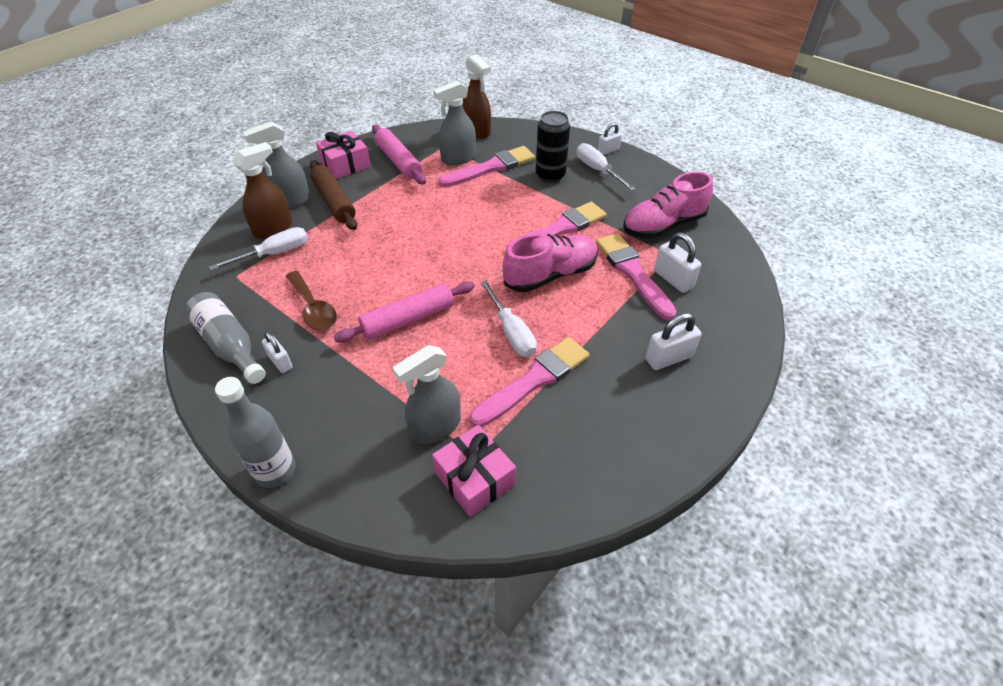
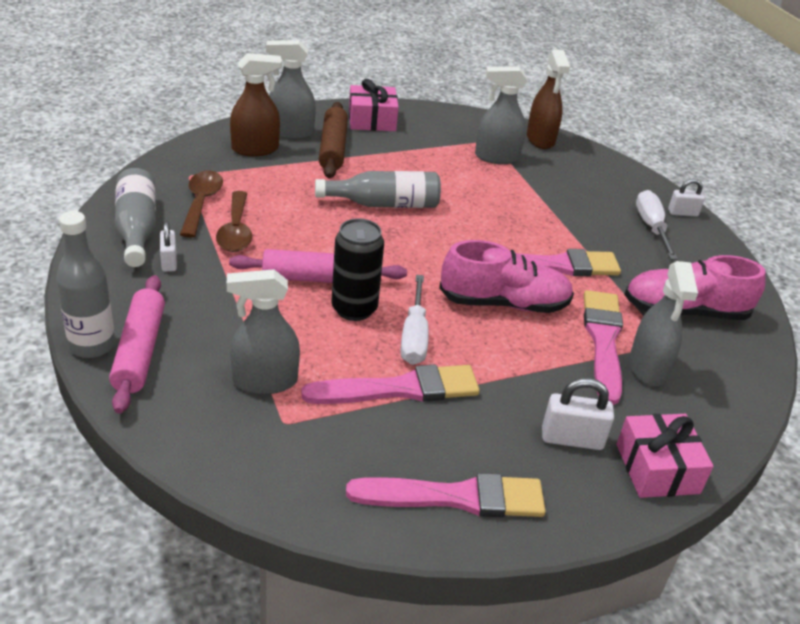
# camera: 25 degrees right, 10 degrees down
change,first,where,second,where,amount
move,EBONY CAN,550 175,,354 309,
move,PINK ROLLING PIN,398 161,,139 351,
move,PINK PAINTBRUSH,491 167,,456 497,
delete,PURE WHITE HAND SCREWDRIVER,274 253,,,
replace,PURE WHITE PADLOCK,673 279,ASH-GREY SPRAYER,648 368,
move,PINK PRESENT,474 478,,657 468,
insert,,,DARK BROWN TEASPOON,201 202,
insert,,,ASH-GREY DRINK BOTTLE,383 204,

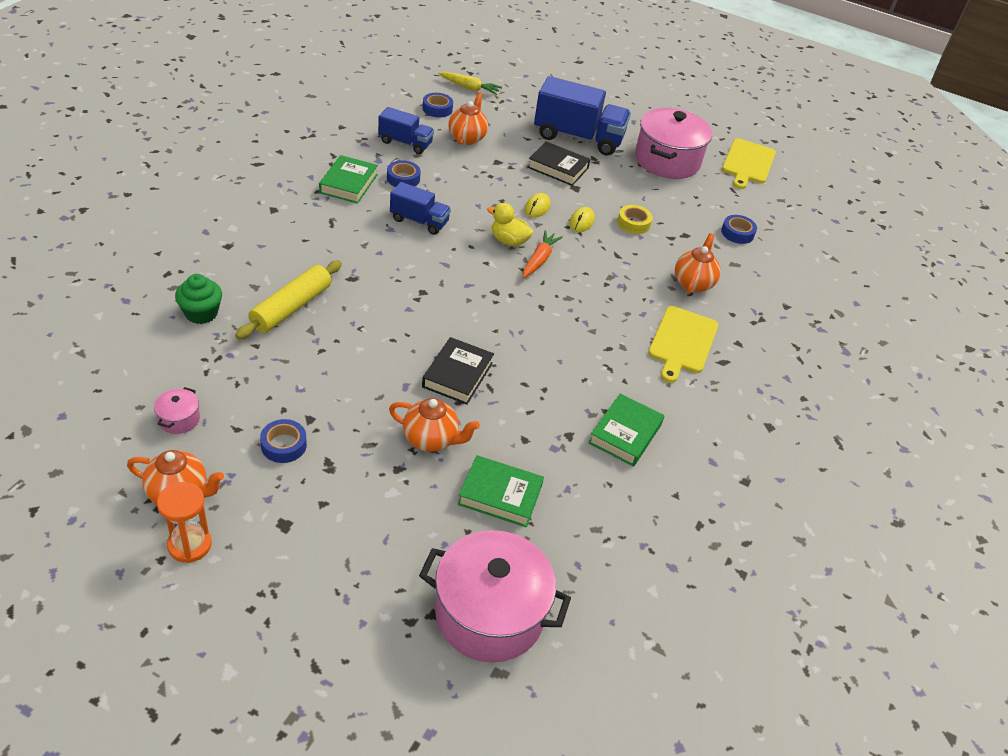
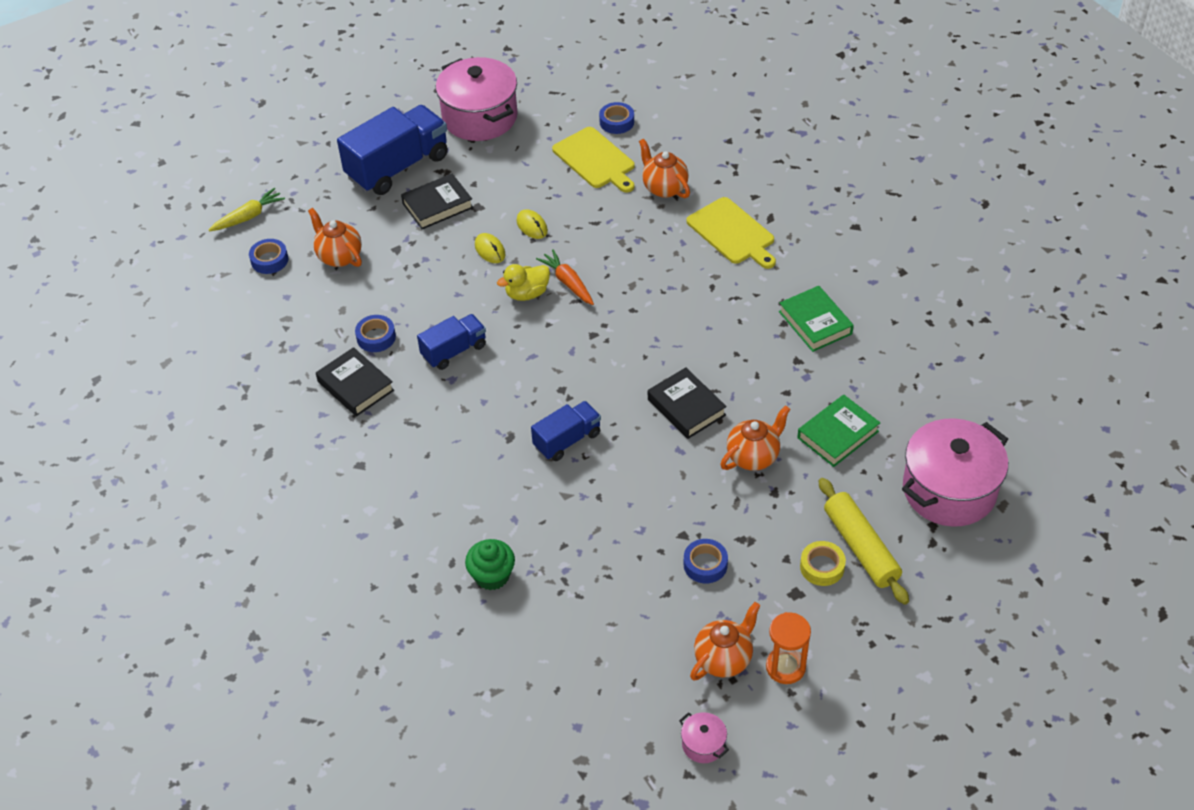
# camera: 50 degrees left, 5 degrees up
change,first,where,second,where,amount
move,BLUE TOY TRUCK,405 143,,567 440,
move,GOLDEN CHOPPING BOARD,748 163,,595 160,
recolor,LEAF-GREEN HARDBACK,348 184,EBONY HARDBACK,355 386,
move,GOLDEN STICKY TAPE,633 223,,822 567,
move,GOLDEN ROLLING PIN,291 307,,861 547,
move,PINK POT,179 419,,703 744,

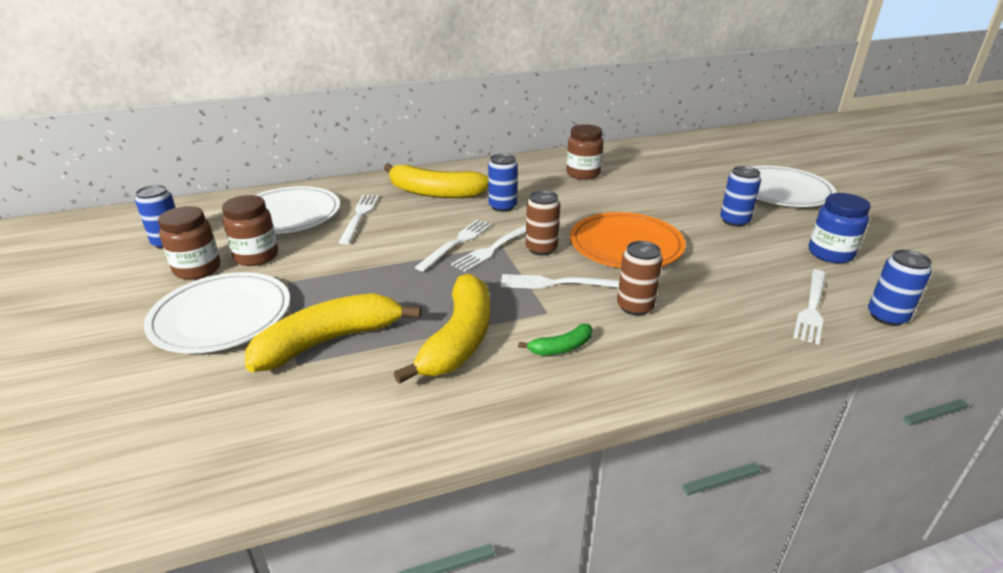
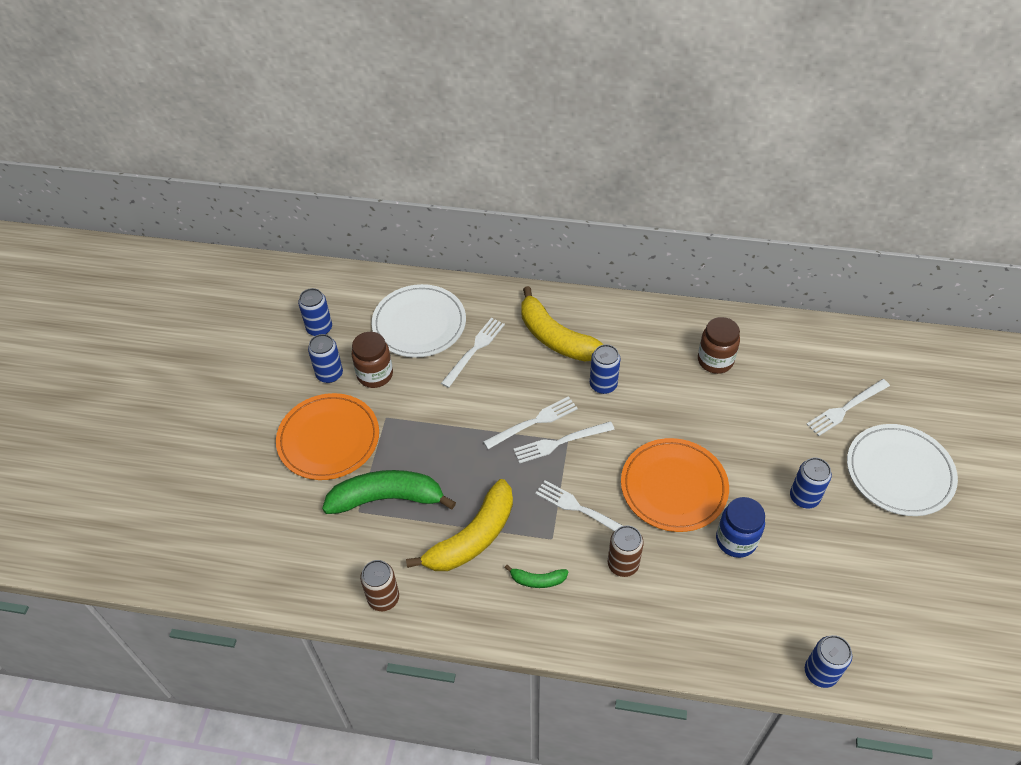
# camera: 30 degrees right, 20 degrees up
change,first,where,second,where,amount
move,DARK BROWN CAN,541 249,,383 598,
move,BLUE JAR,830 254,,736 540,
replace,DARK BROWN JAR,197 269,BLUE CAN,329 374,
move,PURE WHITE FORK,811 307,,846 408,
recolor,PURE WHITE FLAT DISH,221 316,ORANGE FLAT DISH,328 439,
recolor,GOLDEN BANANA,329 341,LEAF-GREEN BANANA,387 498,

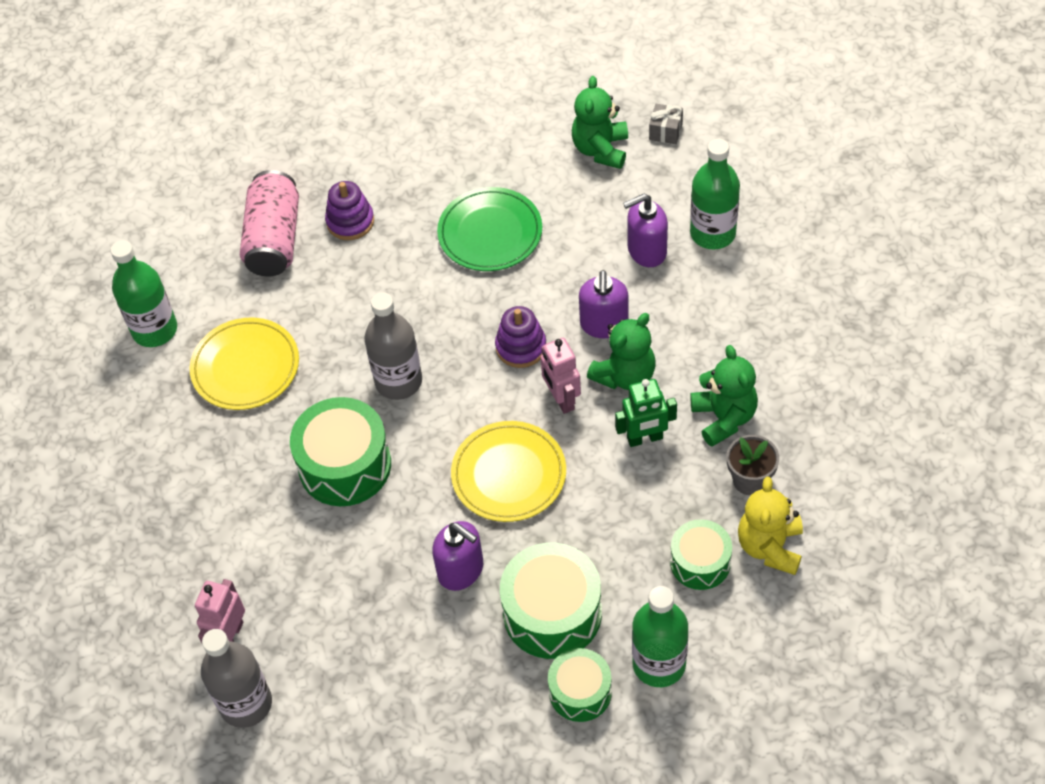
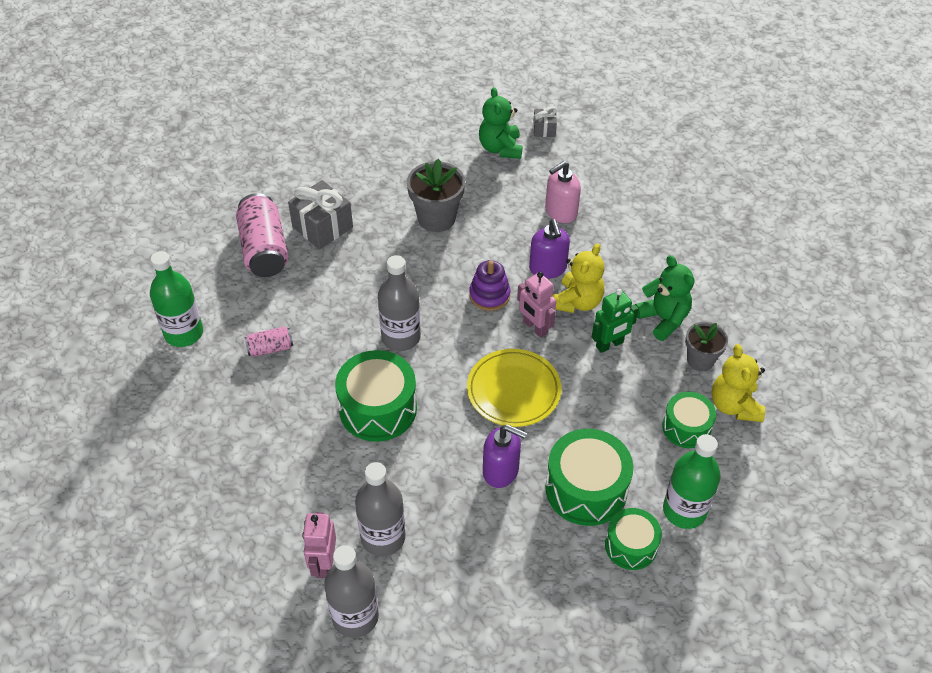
# camera: 20 degrees left, 5 degrees down
change,first,where,second,where,amount
delete,LEAF-GREEN DRINK BOTTLE,712 233,,,
replace,VIOLET STACKING TOY,350 221,ASH-GREY PRESENT,322 227,
replace,LEAF-GREEN FLAT DISH,490 233,ASH-GREY PLANT POT,436 218,
recolor,VIOLET PUMP BOTTLE,646 251,PINK PUMP BOTTLE,560 212,
recolor,LEAF-GREEN TEDDY BEAR,625 375,GOLDEN TEDDY BEAR,577 302,
replace,GOLDEN FLAT DISH,245 367,PINK CAN,270 348,
insert,,,ASH-GREY DRINK BOTTLE,383 537,

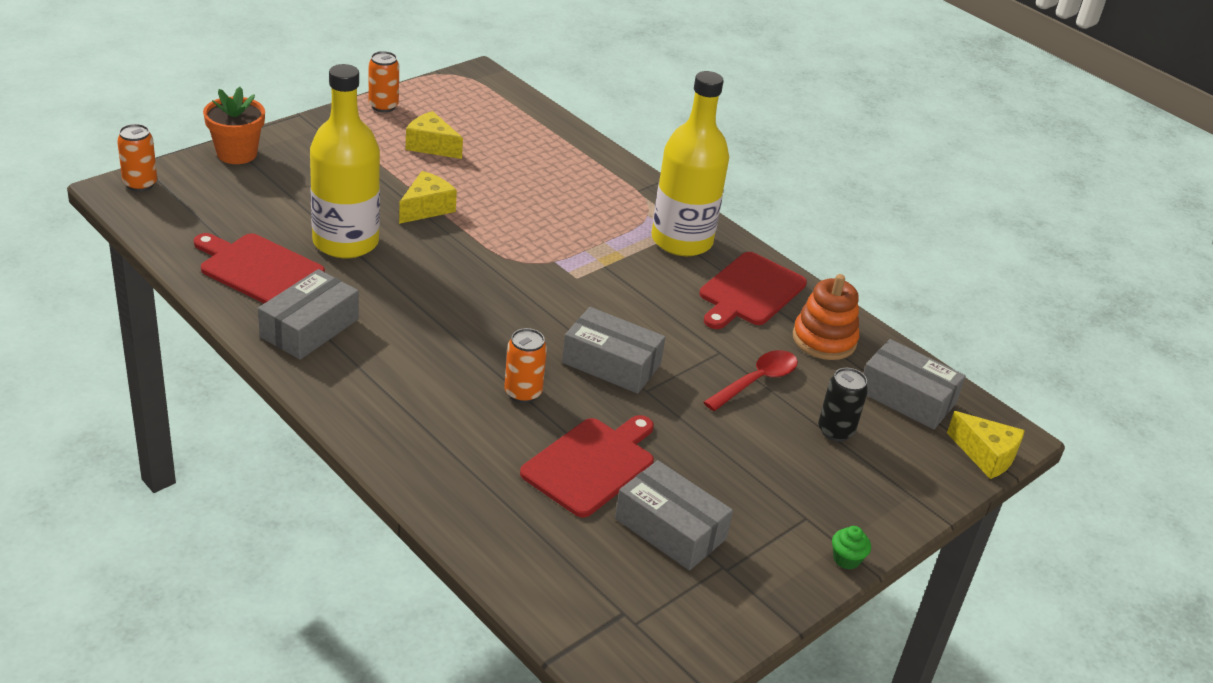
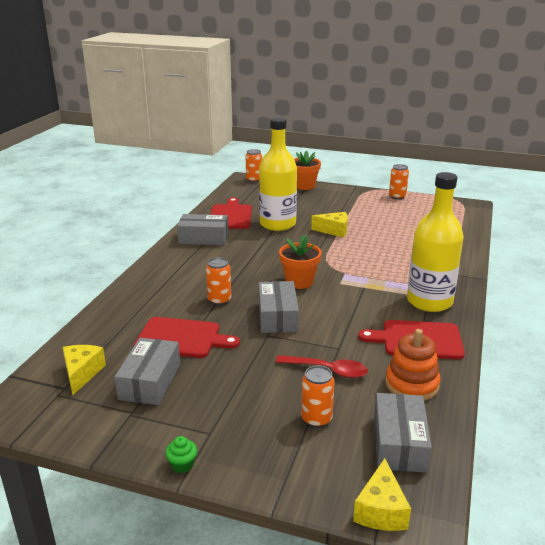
# camera: 65 degrees right, 10 degrees down
change,first,where,second,where,amount
move,GOLDEN CHEESE,431 146,,82 373,
recolor,EBONY CAN,835 431,ORANGE CAN,316 419,
insert,,,ORANGE PLANT POT,299 282,

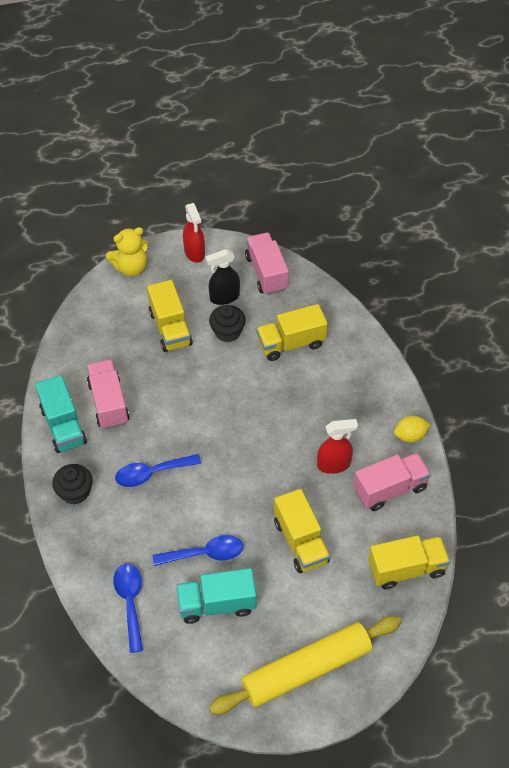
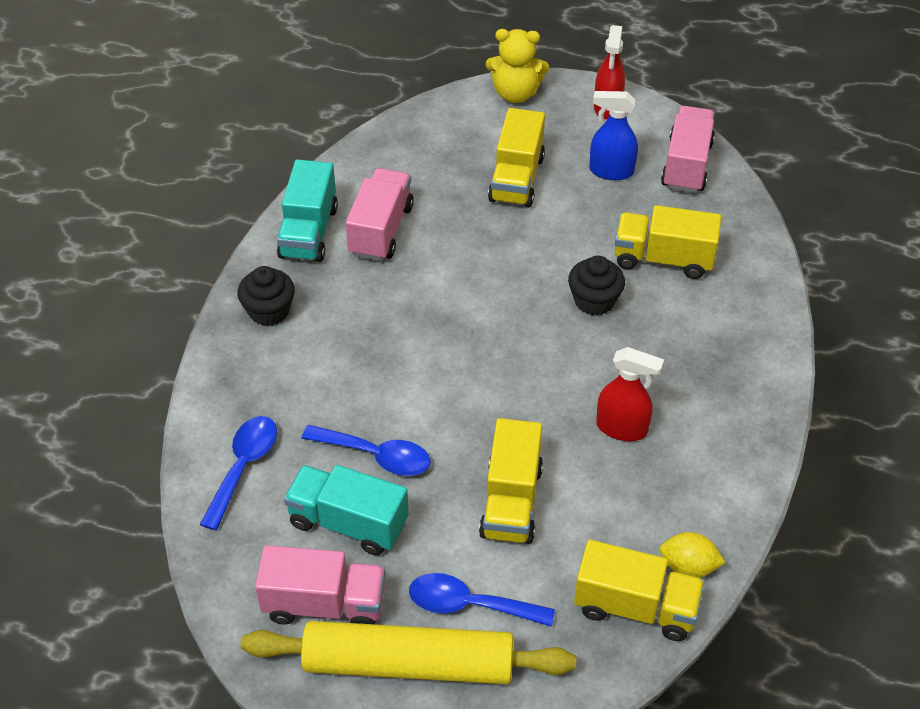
# camera: 30 degrees right, 5 degrees down
change,first,where,second,where,amount
recolor,EBONY SPRAYER,224 297,BLUE SPRAYER,611 171,
move,EBONY FAIRY CAKE,227 332,,594 301,
move,GOLDEN LEMON,410 436,,688 567,
move,PINK TOY TRUCK,390 489,,324 604,
move,BLUE TEASPOON,152 473,,470 604,

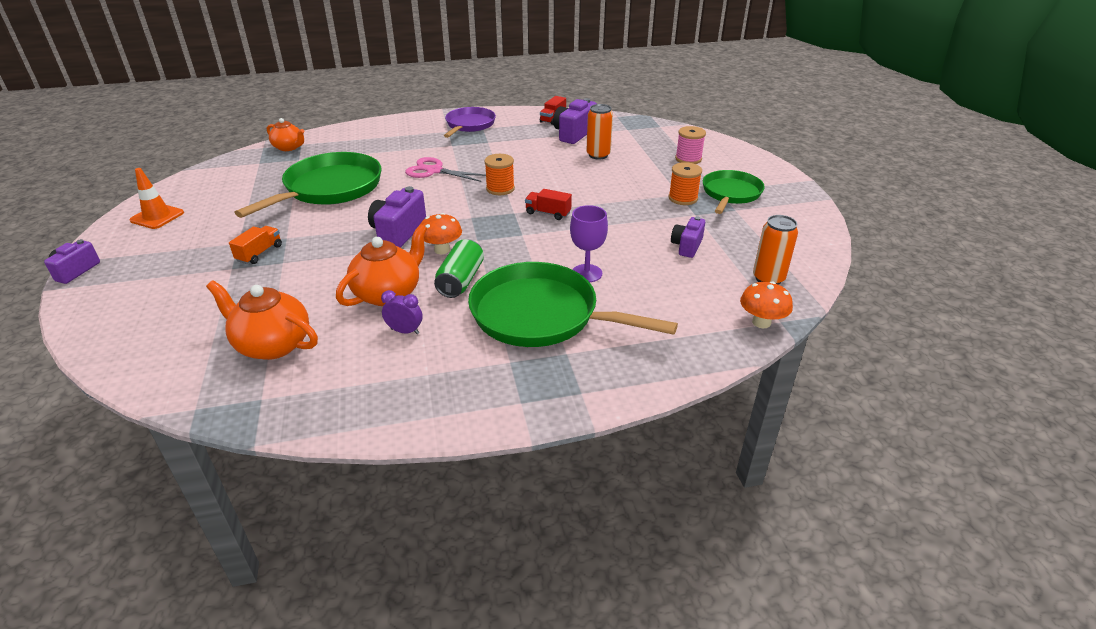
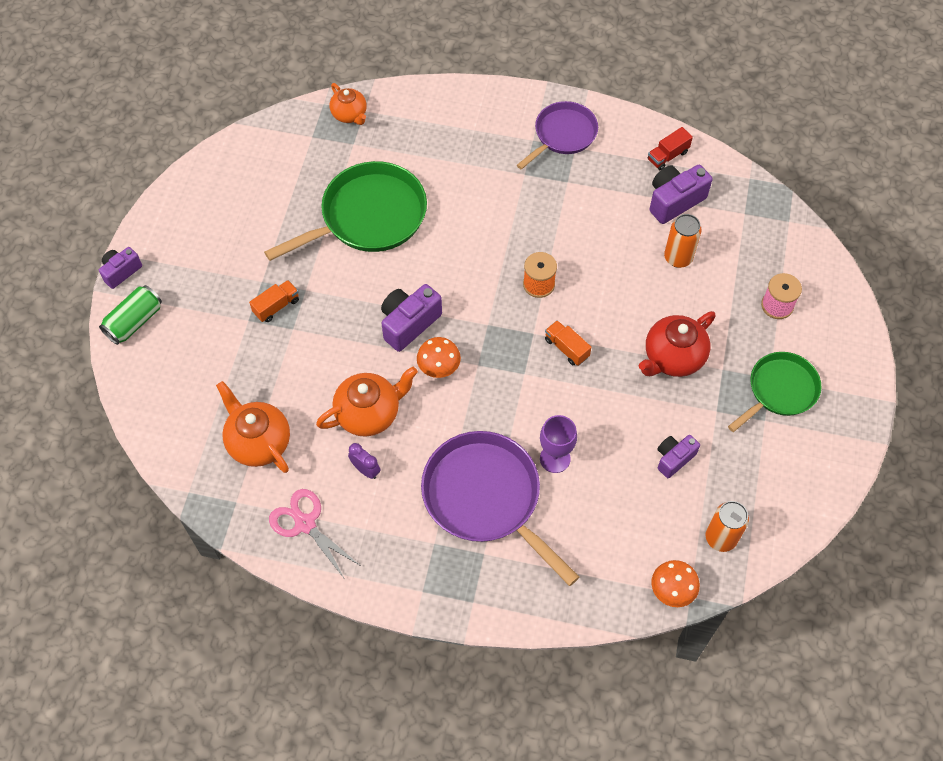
# camera: 25 degrees right, 25 degrees up
change,first,where,second,where,amount
move,PINK SCISSORS,434 171,,305 524,
delete,ORANGE BOBBIN,683 198,,,
delete,ORANGE ROAD CONE,157 217,,,
recolor,SCARLET TOY TRUCK,548 213,ORANGE TOY TRUCK,566 348,
move,LEAF-GREEN CAN,461 280,,134 322,
recolor,LEAF-GREEN FRYING PAN,540 315,VIOLET FRYING PAN,485 497,
insert,,,SCARLET TEA POT,673 357,

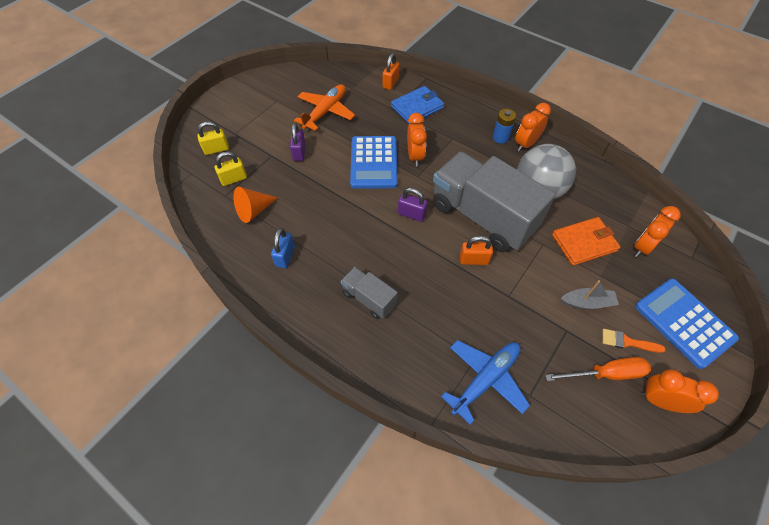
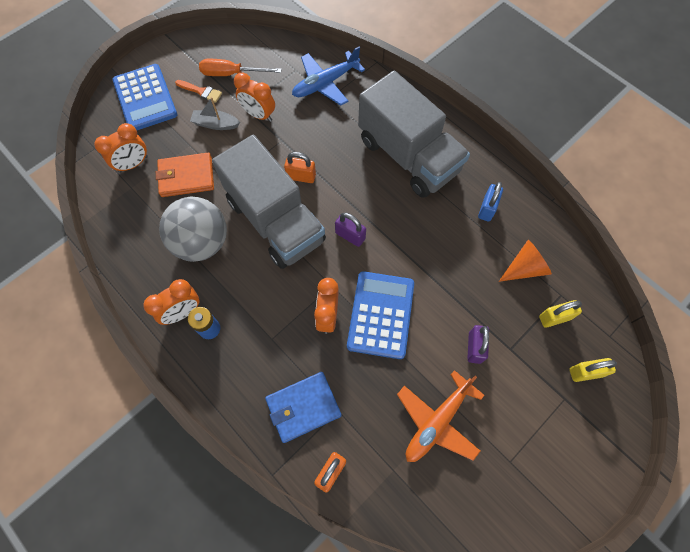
# camera: 170 degrees left, 10 degrees up
change,first,where,second,where,amount
resize,ASH-GREY TOY TRUCK,369 299,,408 156,x2.13
move,ORANGE BEDSIDE CLOCK,660 401,,259 115,

